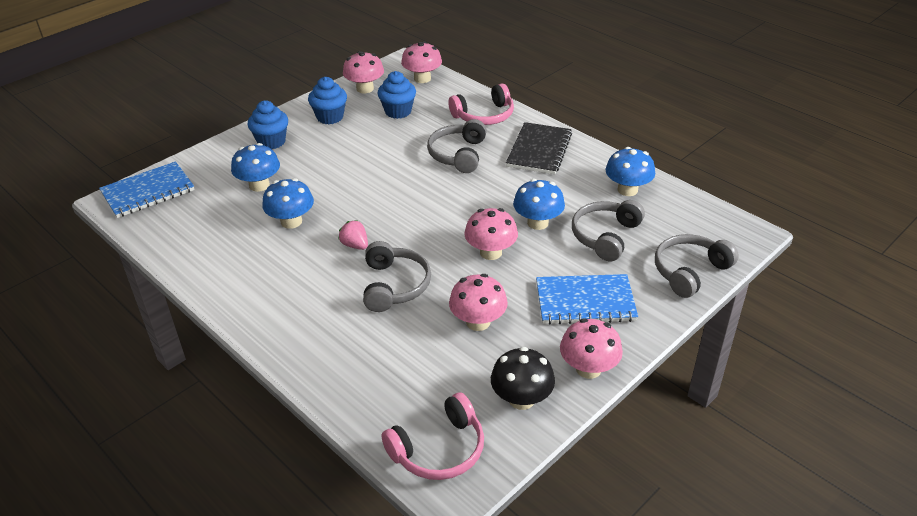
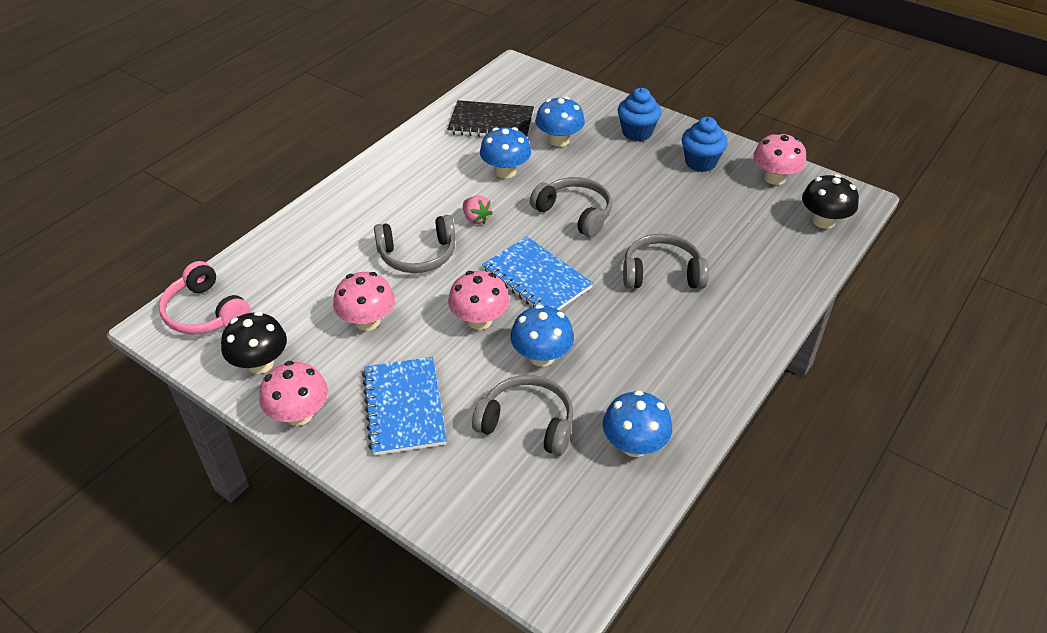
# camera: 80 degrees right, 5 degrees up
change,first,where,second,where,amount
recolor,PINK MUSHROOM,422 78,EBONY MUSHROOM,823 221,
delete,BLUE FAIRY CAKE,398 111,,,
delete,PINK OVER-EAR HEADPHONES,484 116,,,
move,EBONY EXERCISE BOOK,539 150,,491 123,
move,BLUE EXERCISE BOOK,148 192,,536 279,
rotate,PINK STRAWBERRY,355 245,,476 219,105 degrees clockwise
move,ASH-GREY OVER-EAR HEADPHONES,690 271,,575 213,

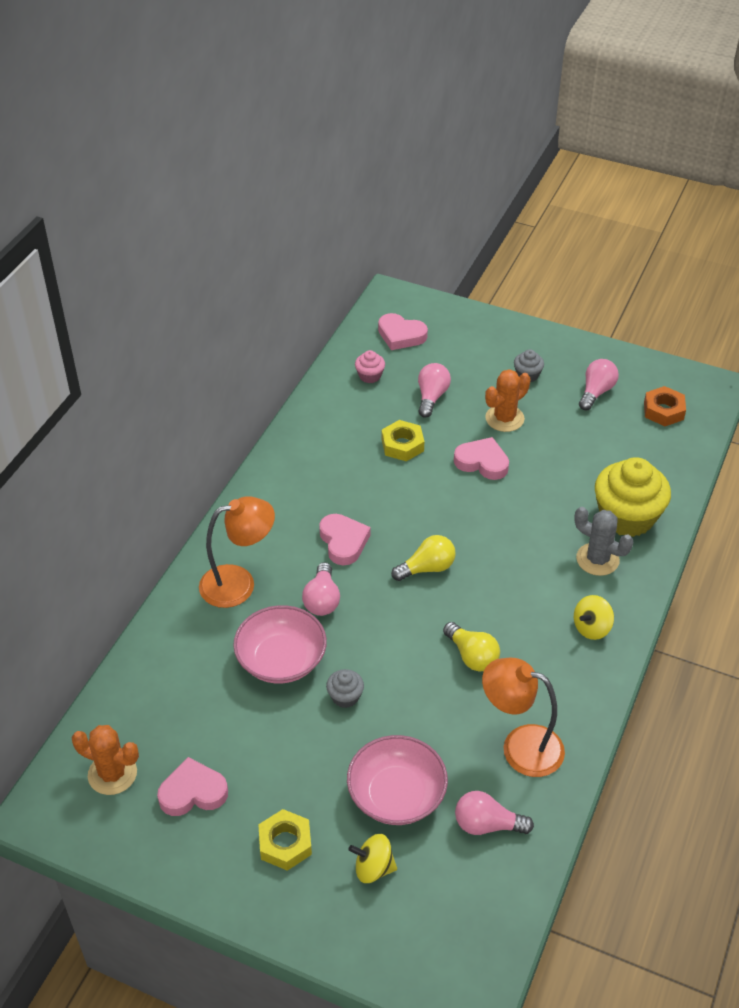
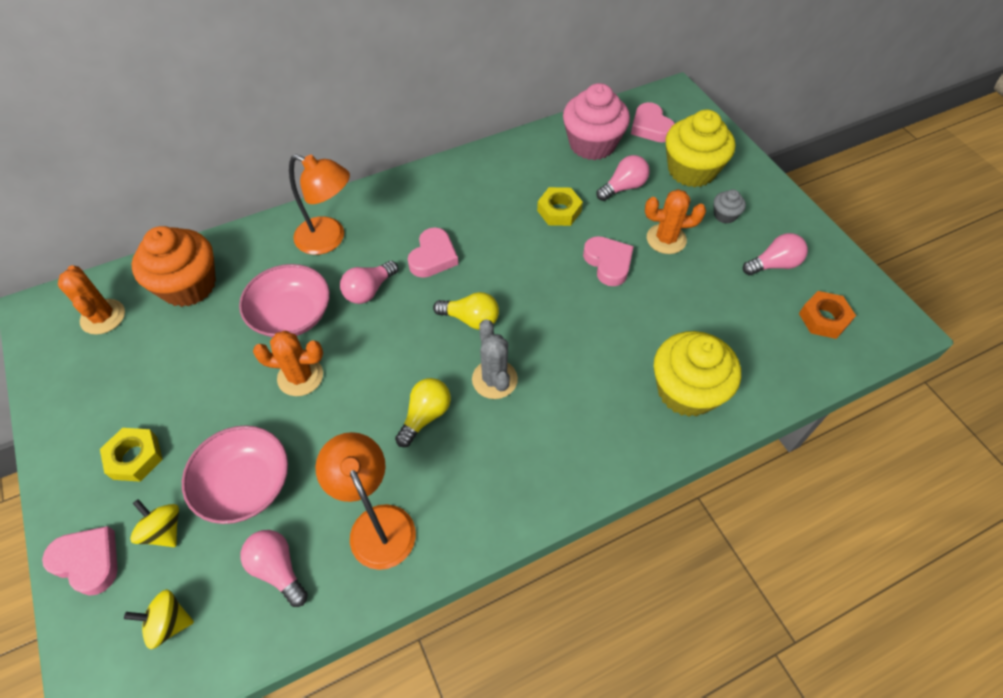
# camera: 40 degrees right, 10 degrees up
change,first,where,second,where,amount
resize,PINK FAIRY CAKE,370 376,,592 144,x2.23
move,ASH-GREY SAGUARO CACTUS,597 559,,494 379,
move,GOLDEN TOY TOP,591 628,,169 623,
rotate,GOLDEN LIGHT BULB,472 656,,425 416,150 degrees counterclockwise
replace,ASH-GREY FAIRY CAKE,345 697,ORANGE SAGUARO CACTUS,300 376,
move,PINK LOVE HEART,193 792,,88 561,
insert,,,GOLDEN FAIRY CAKE,691 170,
insert,,,ORANGE FAIRY CAKE,188 285,

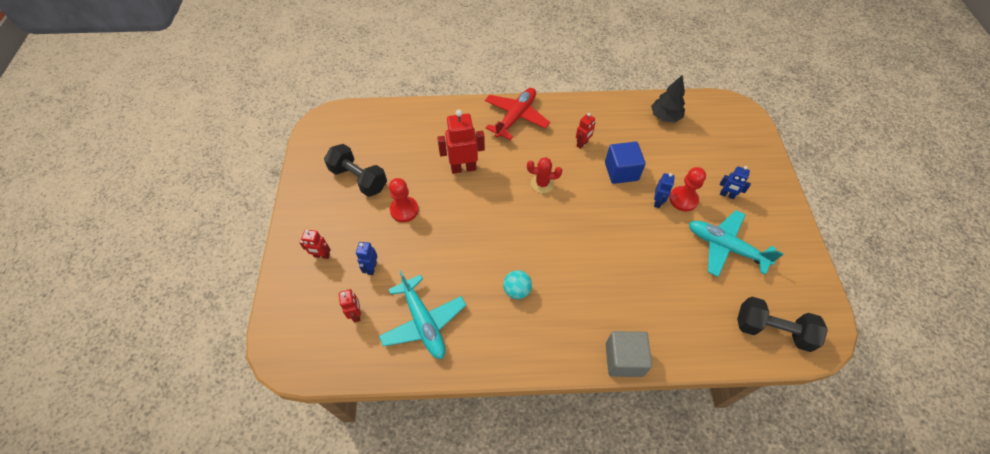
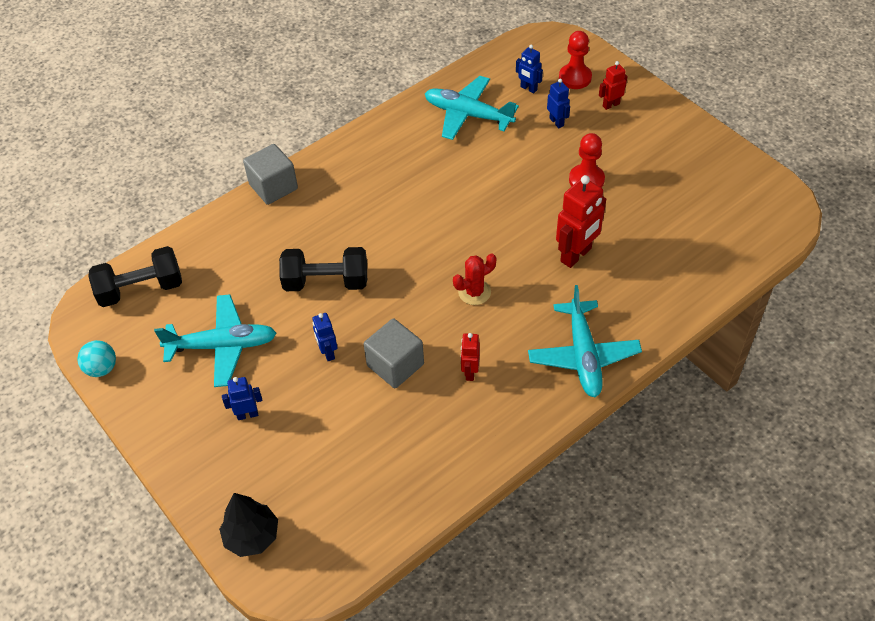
# camera: 145 degrees right, 5 degrees down
change,first,where,second,where,amount
move,EBONY TREE,665 117,,252 536,
recolor,SCARLET AEROPLANE,516 117,TEAL AEROPLANE,583 356,
recolor,BLUE BLOCK,621 171,ASH-GREY BLOCK,395 365,
move,EBONY DUMBBELL,359 179,,326 282,
move,SCARLET CHESS PAWN,683 199,,575 78,
move,TEAL PLAY BALL,517 290,,102 368,
recolor,SCARLET ROBOT FIGURE,356 314,BLUE ROBOT FIGURE,528 88,

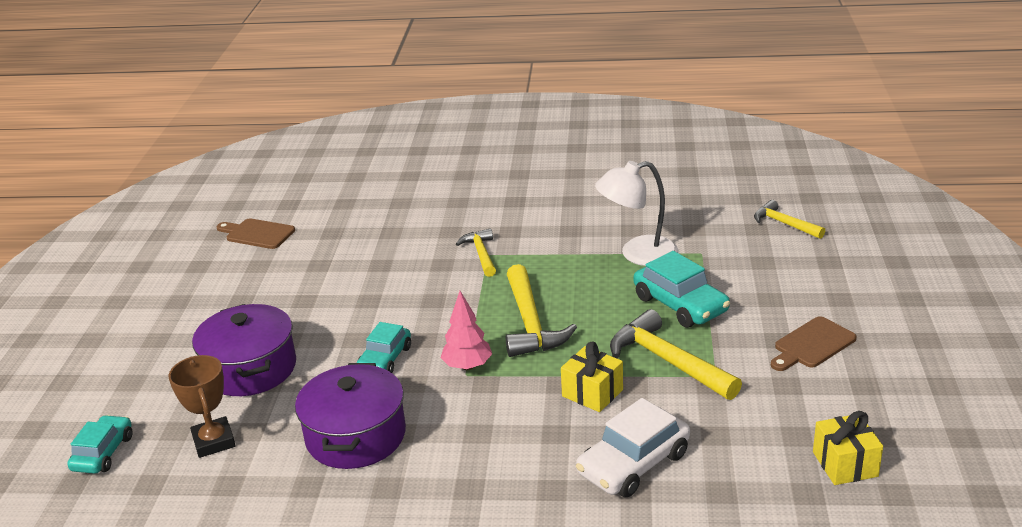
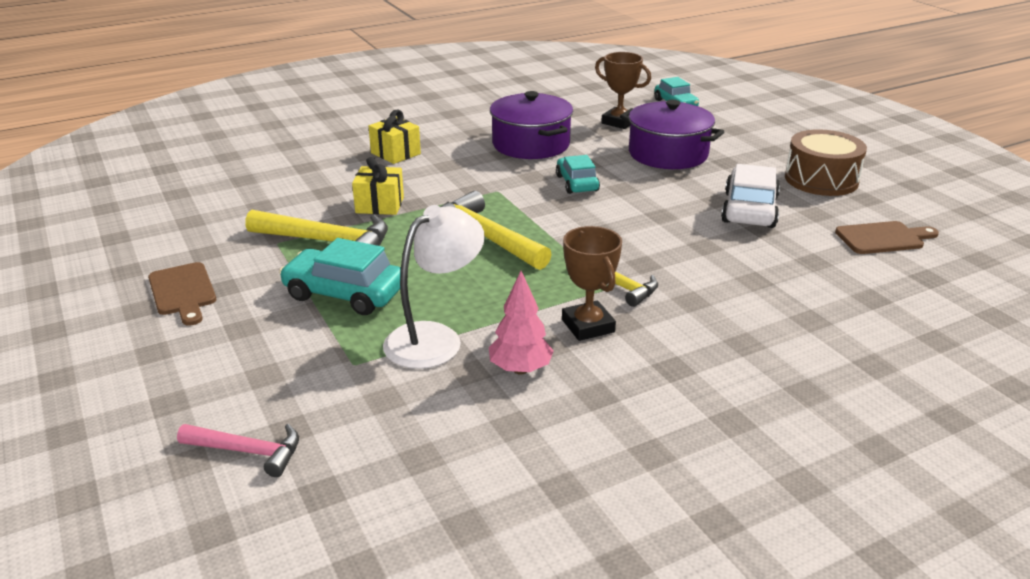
# camera: 145 degrees right, 0 degrees up
change,first,where,second,where,amount
recolor,GOLDEN CLAW HAMMER,784 224,PINK CLAW HAMMER,248 451,
move,PINK TREE,467 366,,520 369,
rotate,DARK BROWN CHOPPING BOARD,812 345,,183 292,135 degrees clockwise
move,PURE WHITE AUTOMOBILE,633 464,,749 209,
move,GOLDEN PRESENT,845 464,,395 153,
insert,,,DARK BROWN TOY DRUM,821 179,
insert,,,DARK BROWN TROPHY,588 326,

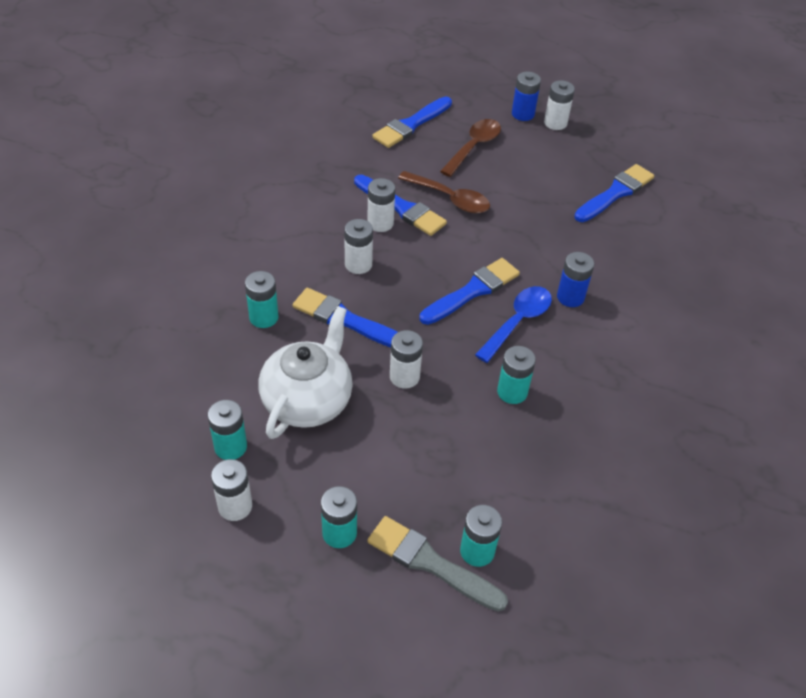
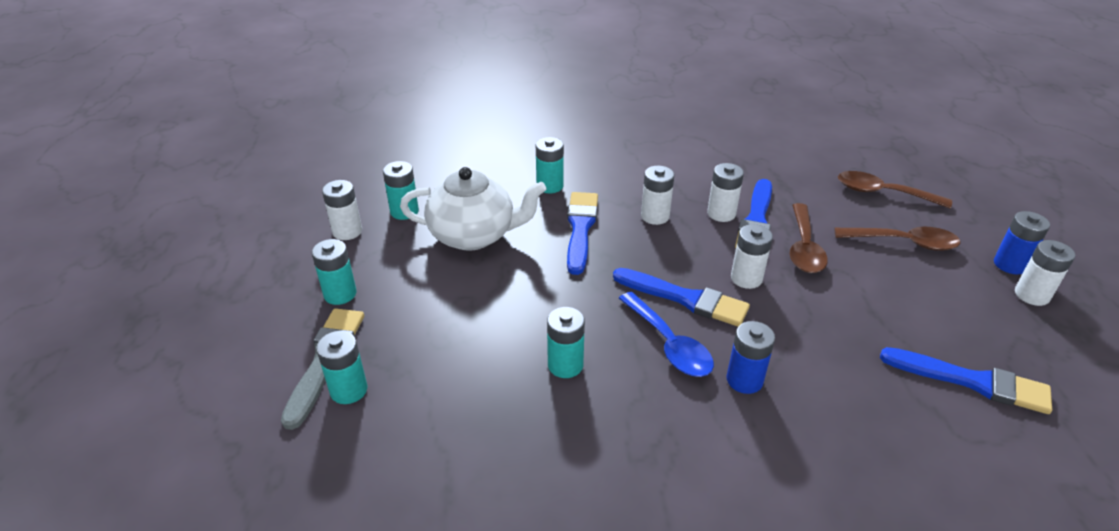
# camera: 70 degrees right, 10 degrees down
change,first,where,second,where,amount
replace,BLUE PAINTBRUSH,411 125,DARK BROWN TEASPOON,882 193,
rotate,BLUE TEASPOON,518 322,,669 344,45 degrees clockwise
move,PURE WHITE POWER CELL,404 377,,746 278,

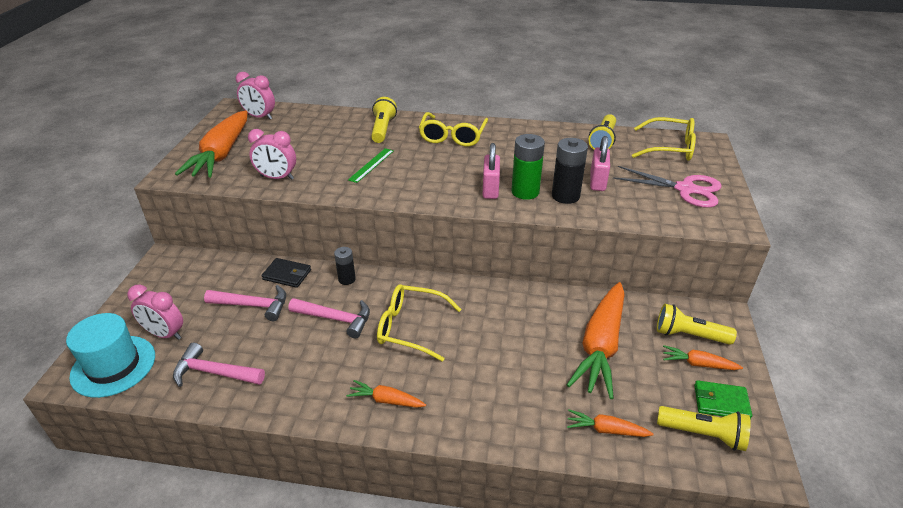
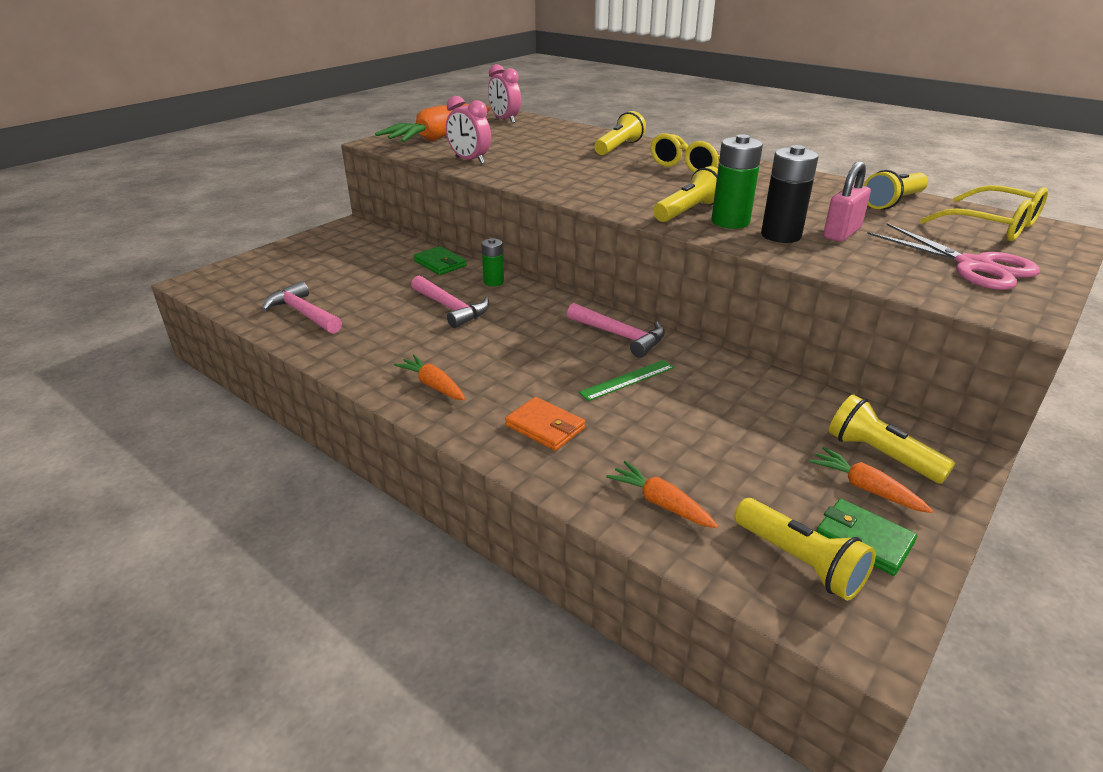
# camera: 30 degrees right, 5 degrees down
change,first,where,second,where,amount
replace,PINK PADLOCK,490 189,GOLDEN FLASHLIGHT,688 211,
move,LEAF-GREEN STRAIGHTEDGE,371 165,,627 380,
recolor,EBONY POWER CELL,347 279,LEAF-GREEN POWER CELL,493 282,
recolor,EBONY BILLFOLD,287 275,LEAF-GREEN BILLFOLD,440 263,
delete,ORANGE TOY CARROT,600 346,,,
delete,PINK BEDSIDE CLOCK,165 334,,,
delete,GOLDEN GLASSES,410 327,,,
move,PINK CLAW HAMMER,253 305,,620 336,
delete,TEAL HAT,113 366,,,
insert,,,ORANGE BILLFOLD,545 427,

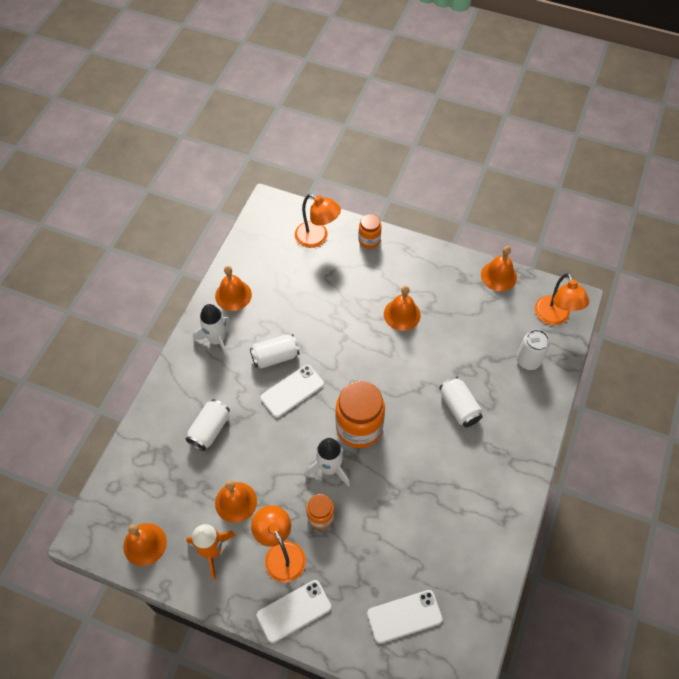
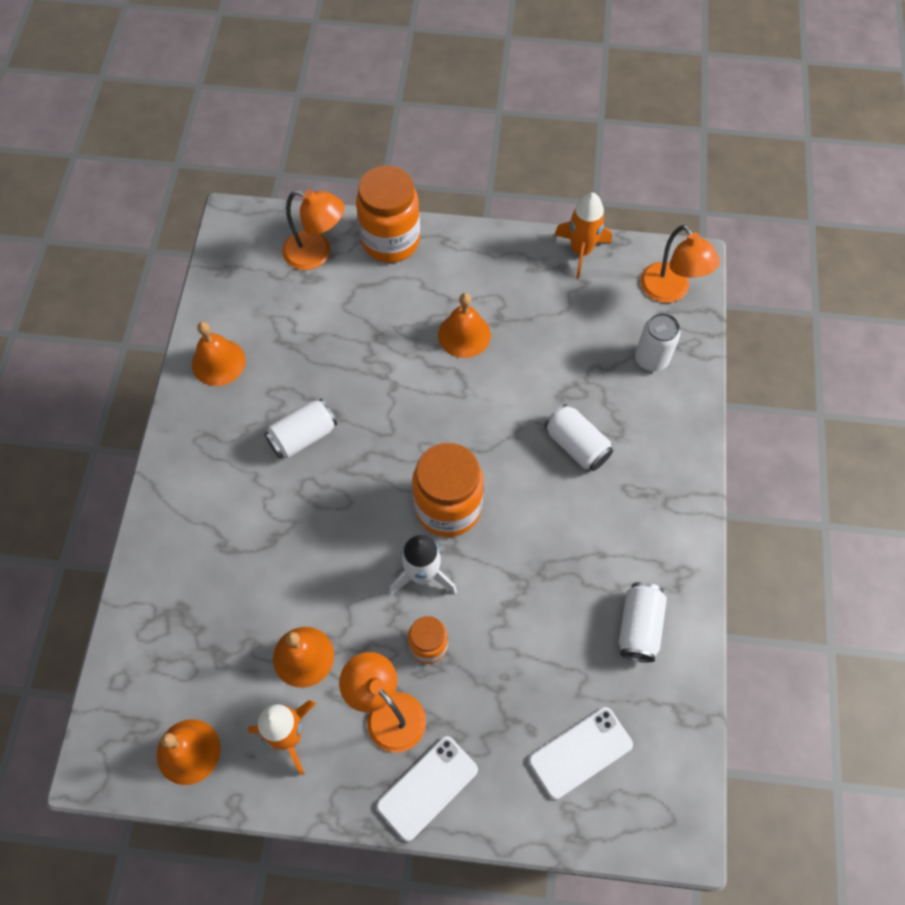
# camera: 15 degrees left, 5 degrees up
change,first,where,second,where,amount
resize,ORANGE JAR,369 240,,390 241,x1.86
replace,ORANGE BELL,498 276,ORANGE TOY ROCKET,581 251,
delete,PURE WHITE TOY ROCKET,217 340,,,
delete,PURE WHITE SMARTPHONE,292 391,,,
move,PURE WHITE CAN,210 429,,639 626,

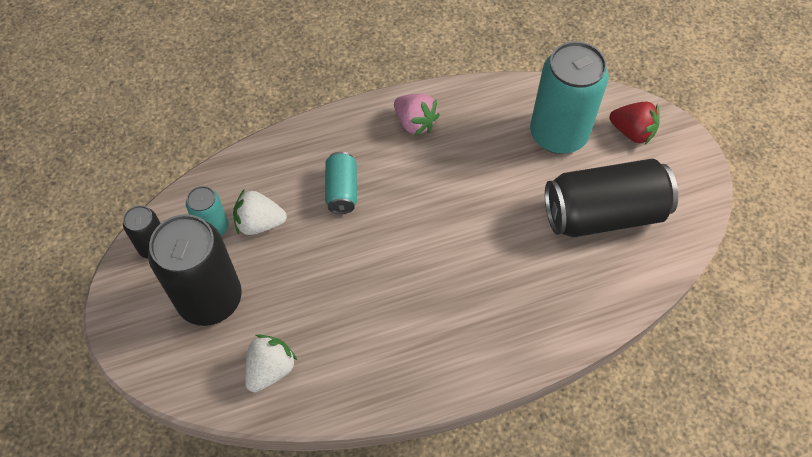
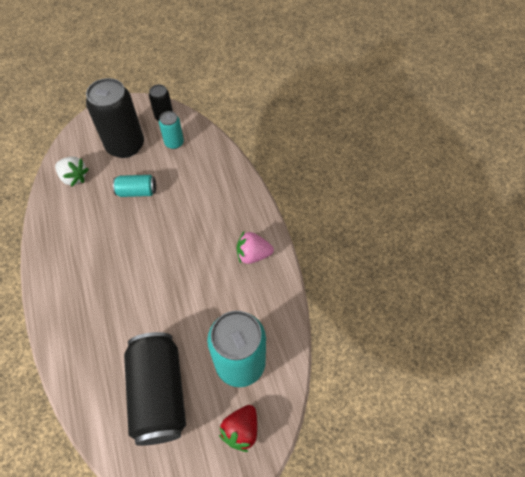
# camera: 90 degrees right, 0 degrees up
change,first,where,second,where,amount
rotate,PINK STRAWBERRY,415 123,,253 255,45 degrees clockwise
move,TEAL CAN,342 190,,137 191,
delete,PURE WHITE STRAWBERRY,260 223,,,

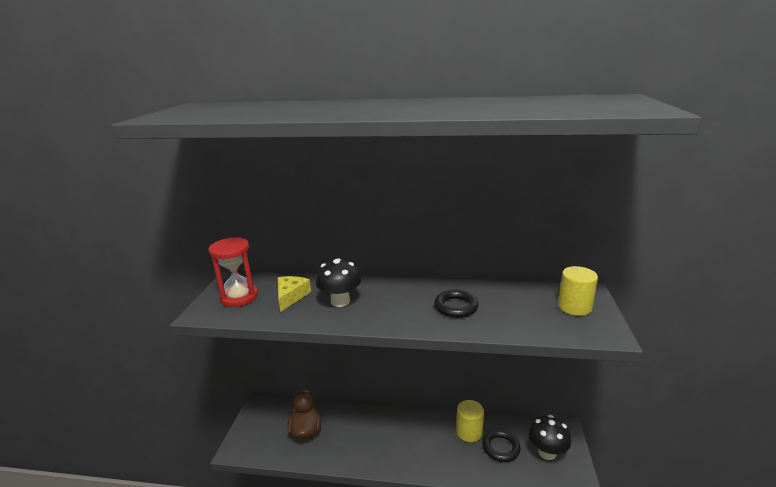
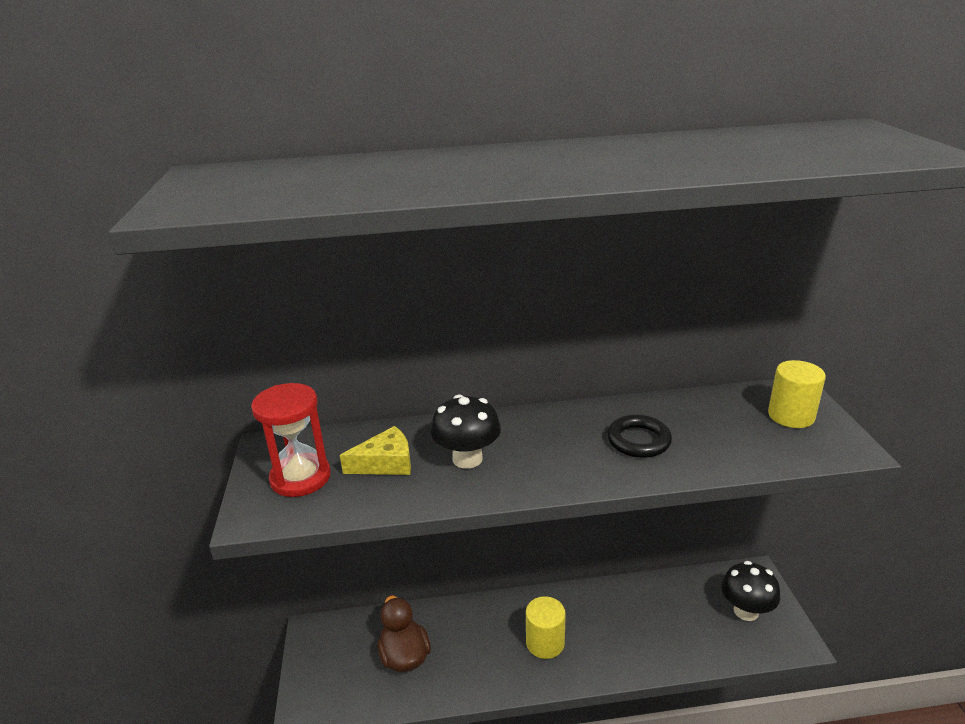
# camera: 15 degrees left, 5 degrees up
change,first,where,second,where,amount
rotate,GOLDEN CHEESE,291 296,,385 463,75 degrees clockwise
move,GOLDEN CYLINDER SHAPE,469 432,,545 643,
delete,EBONY TORUS,501 448,,,

